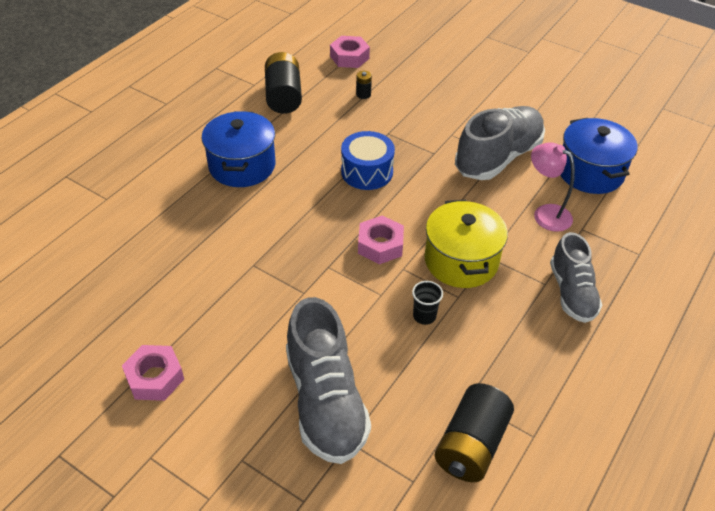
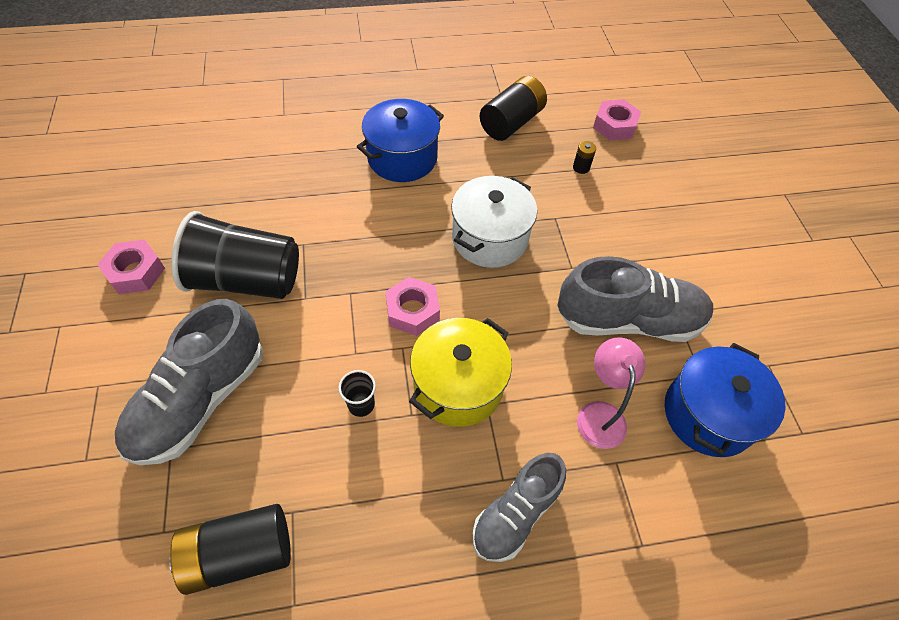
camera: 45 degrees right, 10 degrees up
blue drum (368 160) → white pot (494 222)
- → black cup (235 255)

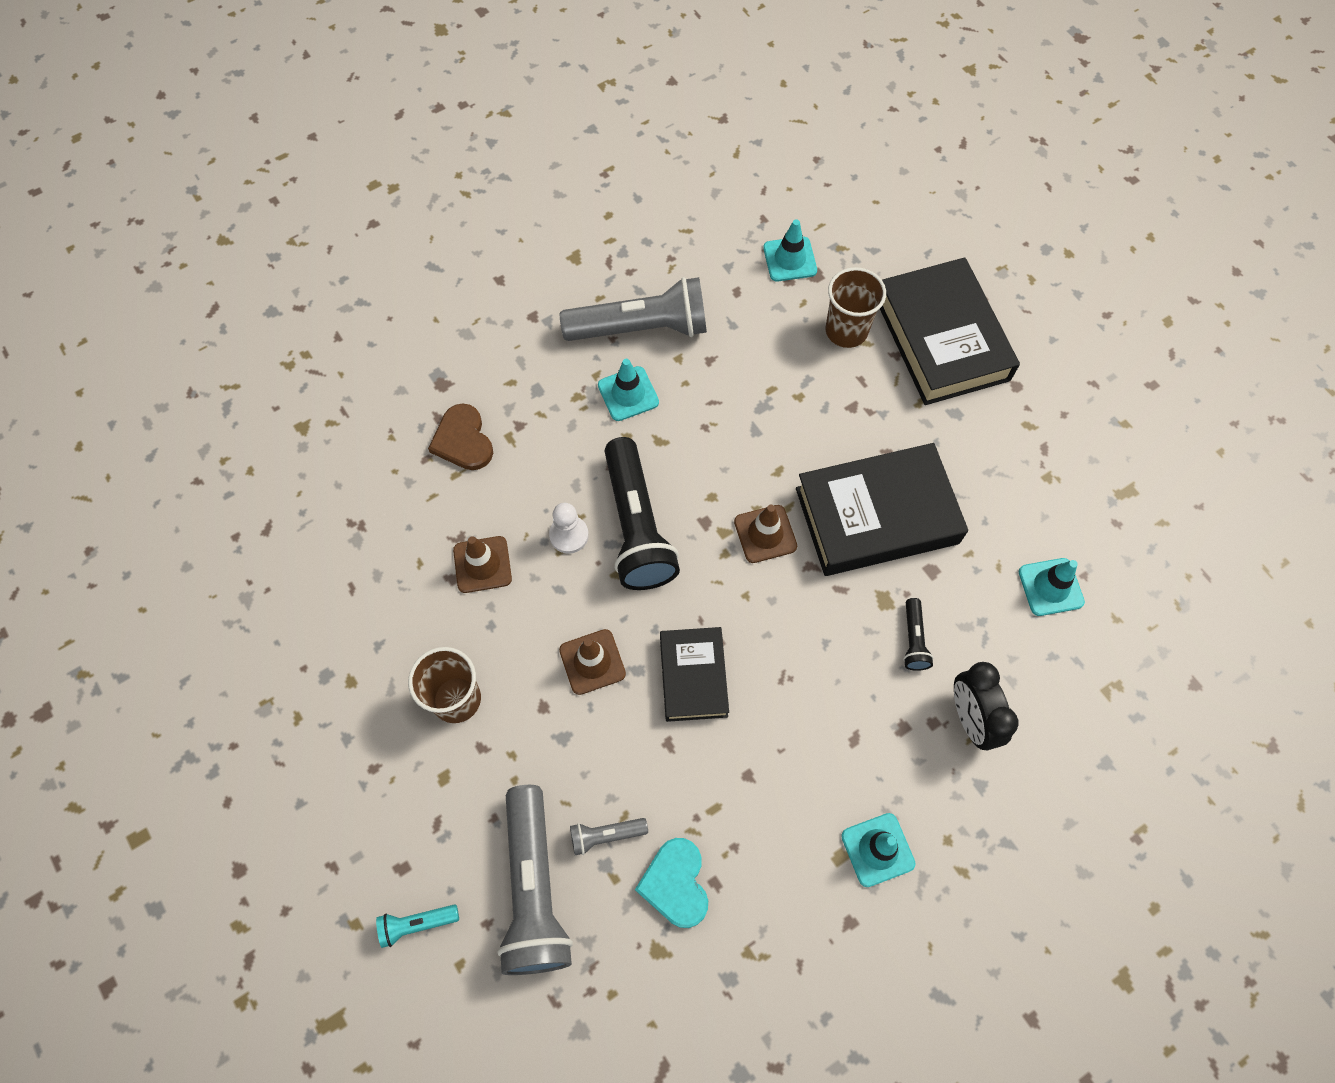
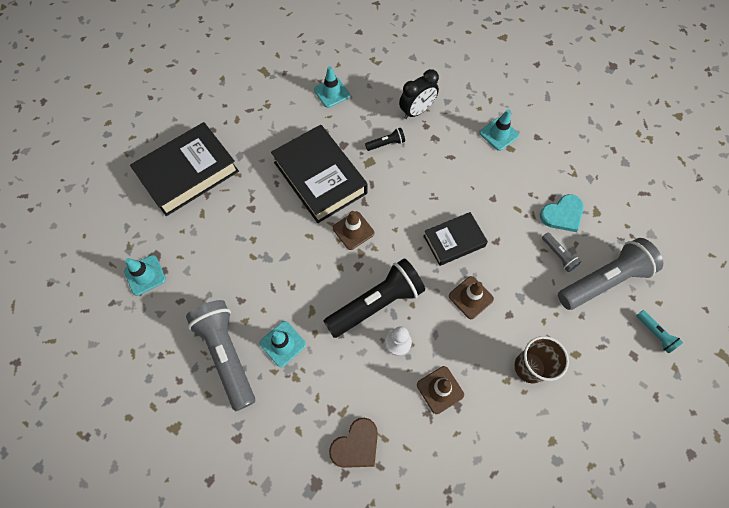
camera: 110 degrees left, 0 degrees up
brown cup (855 307) → -

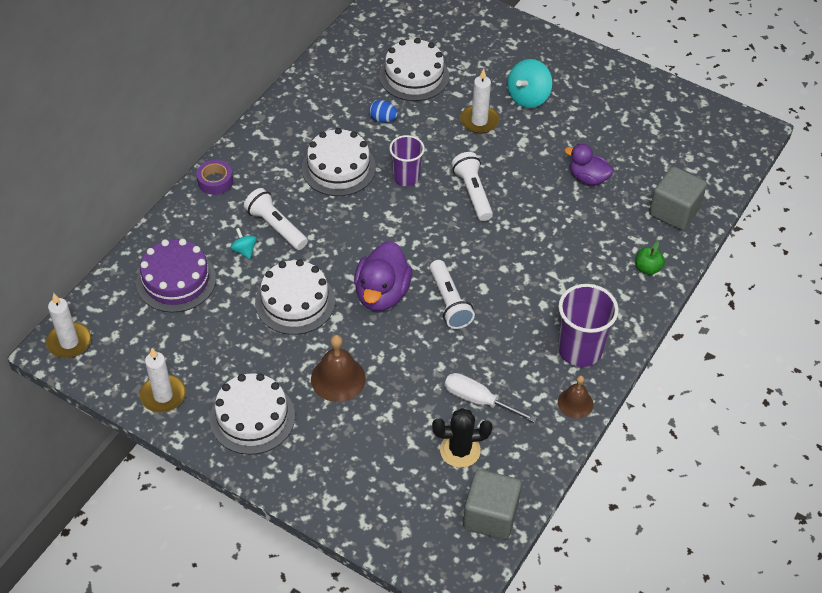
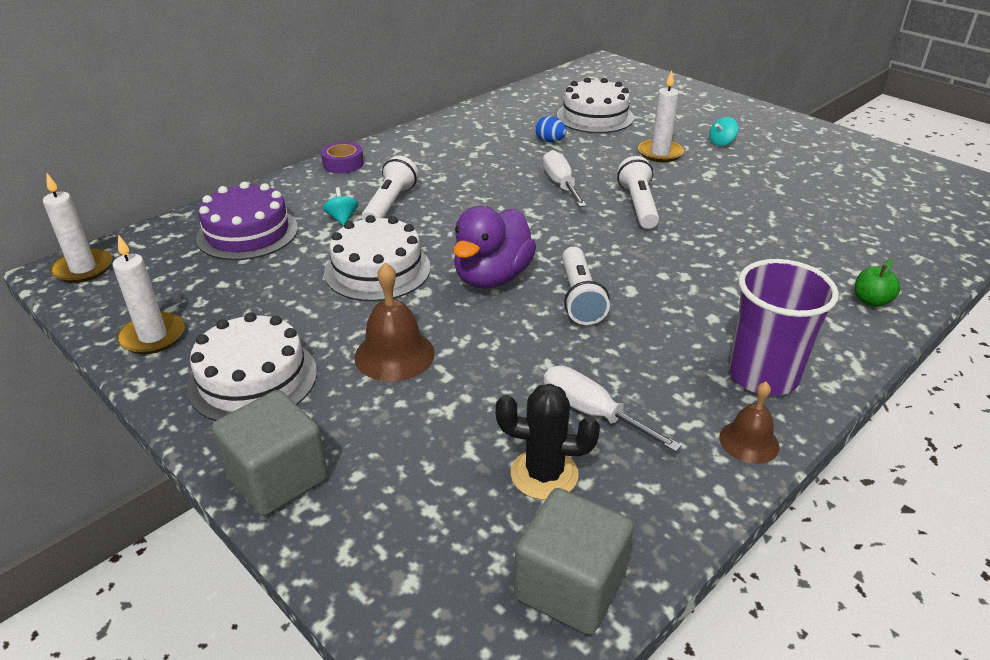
camera: 15 degrees right, 15 degrees down
white flashlight (276 219) → white flashlight (390 188), 45 degrees clockwise
white cake (339 162) → -
purple cup (407 160) → white screwdriver (565 178)
turquoise spinning top (529 83) → turquoise spinning top (723 131), x0.54
purple duck (589 164) → -
grey cube (678 198) → grey cube (270 453), move

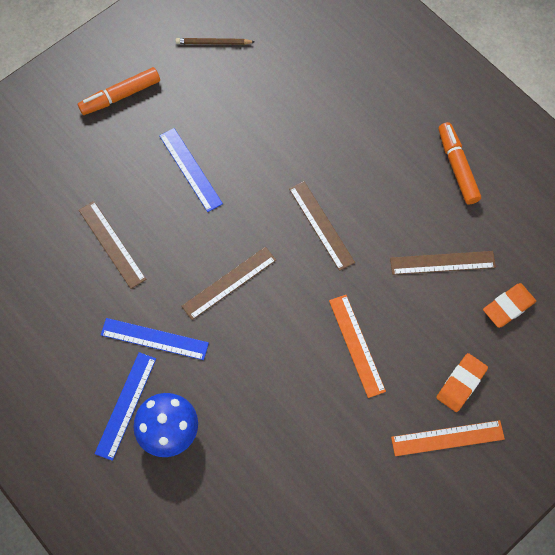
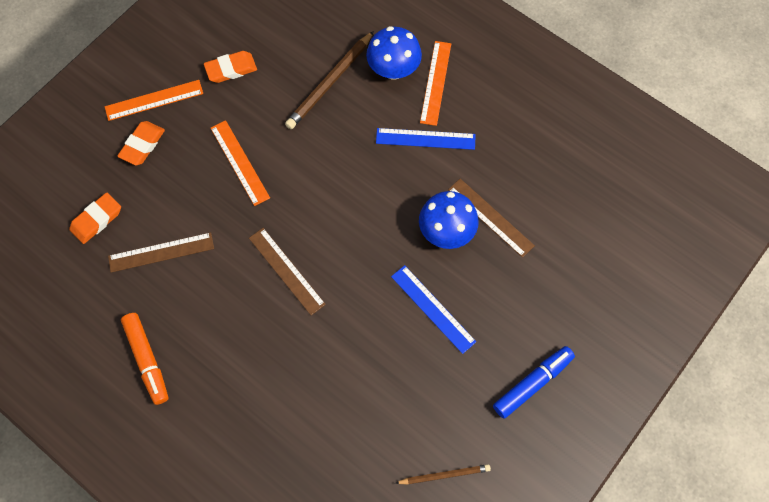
camera: 170 degrees right, 0 degrees up
orange marker (119 91) → blue marker (534 382)
blue ruler (125 406) → orange ruler (435 83)
brown ruler (228 283) → -
- → orange eraser (230 67)
- → brown pencil (329 80)
- → blue mushroom (449 220)

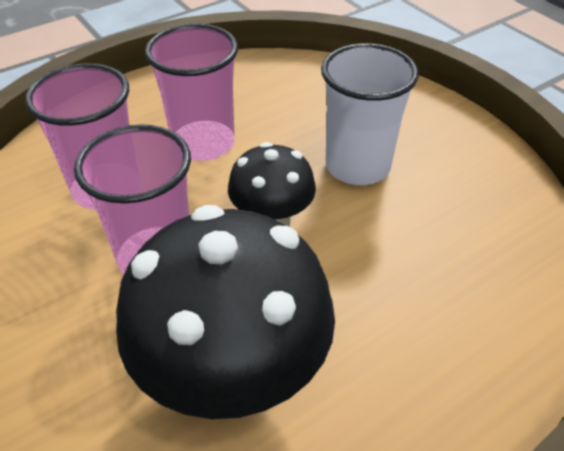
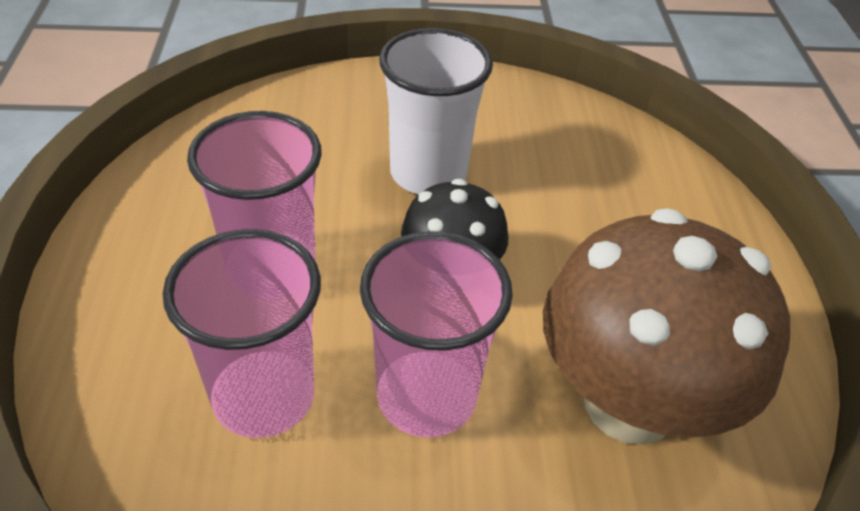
camera: 60 degrees left, 0 degrees up
black mushroom (225 312) → brown mushroom (666 326)

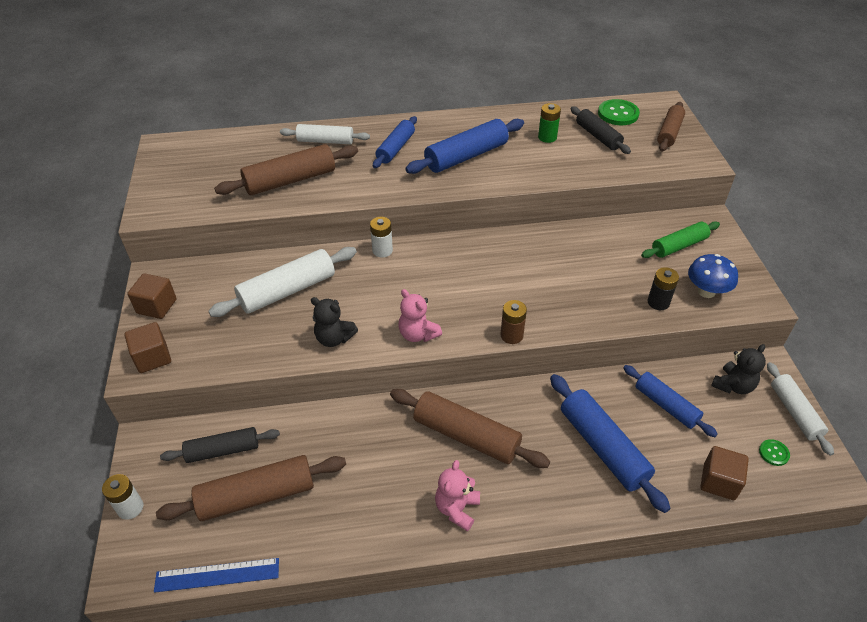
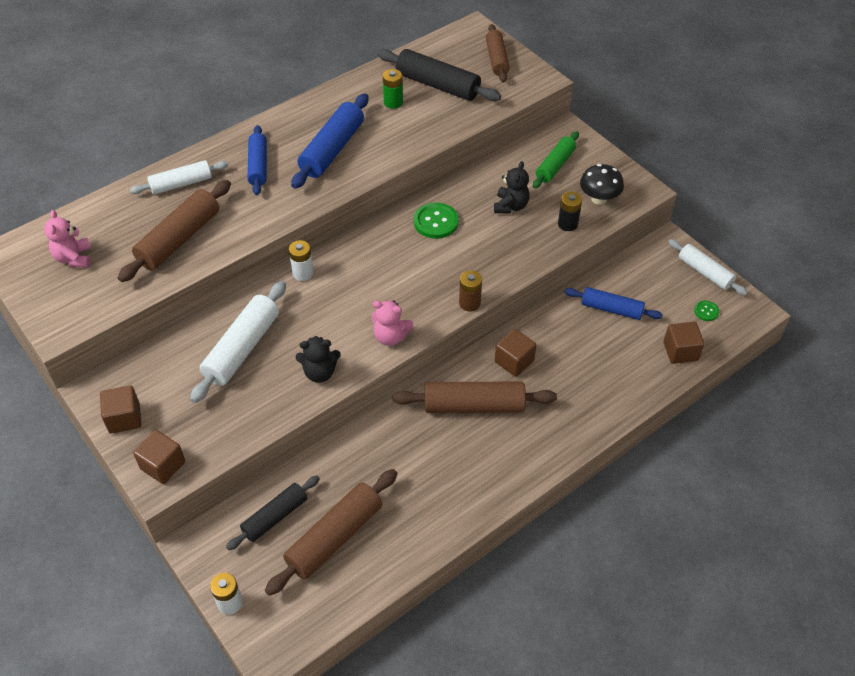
camera: 30 degrees left, 5 degrees up
blue ruler (216 575) → -
pink teddy bear (457 495) → pink teddy bear (67 239), move
blue rolling pin (610 443) → -
black rolling pin (600 130) → black rolling pin (439 75), x1.53
green button (619 112) → green button (436 220), move
blue mushroom (713 276) → black mushroom (602 184)
black teddy bear (738 369) → black teddy bear (512 187), move
- → brown cube (515 353)

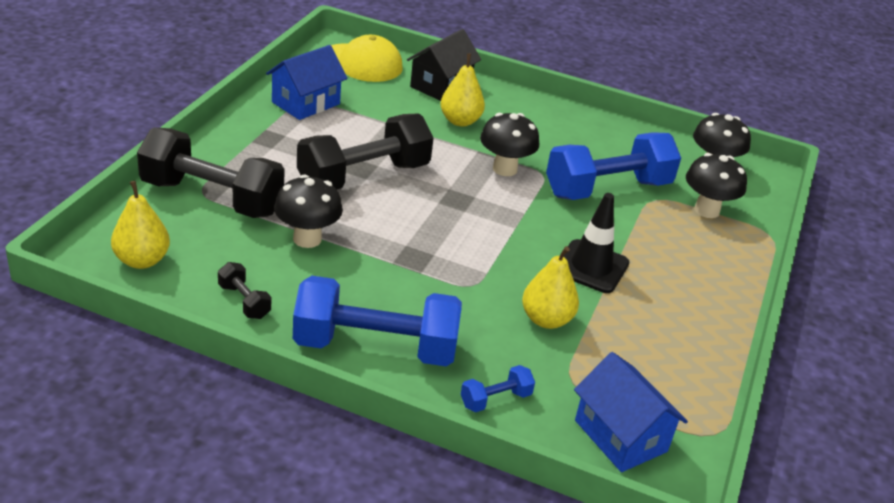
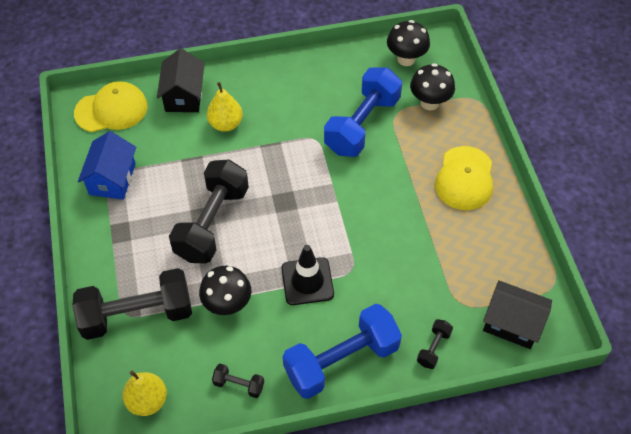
camera: 30 degrees left, 20 degrees up
blue dumbbell (498 388) → black dumbbell (435 344)
black mushroom (509 144) → -
yellow pear (550 287) → -
black traffic cone (596 243) → black traffic cone (307 275), move
blue house (631 412) → black house (517 314)
- → yellow cap (464 178)

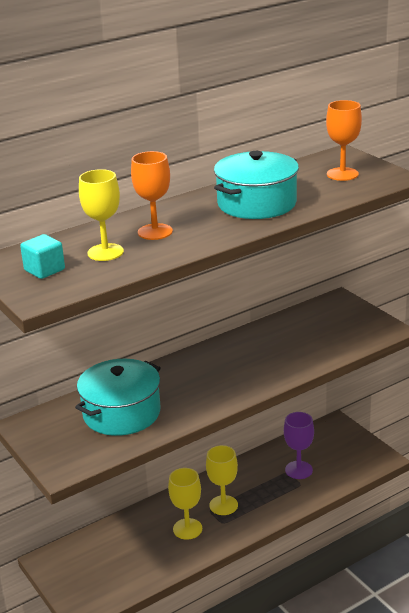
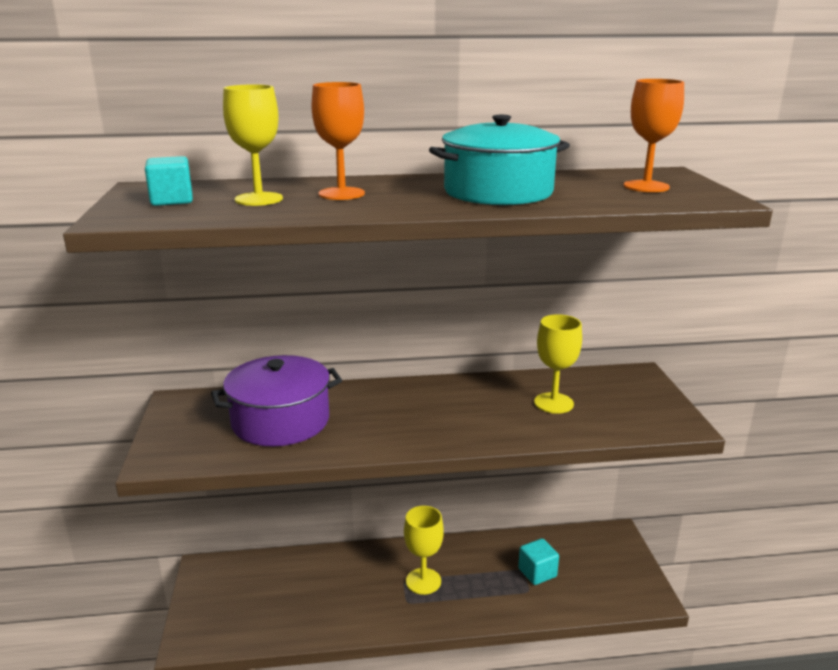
camera: 25 degrees right, 5 degrees down
turquoise pot (118 397) → purple pot (276 400)
yellow goblet (185 504) → yellow goblet (558 364), move
purple goblet (299 445) → turquoise cube (538 562)

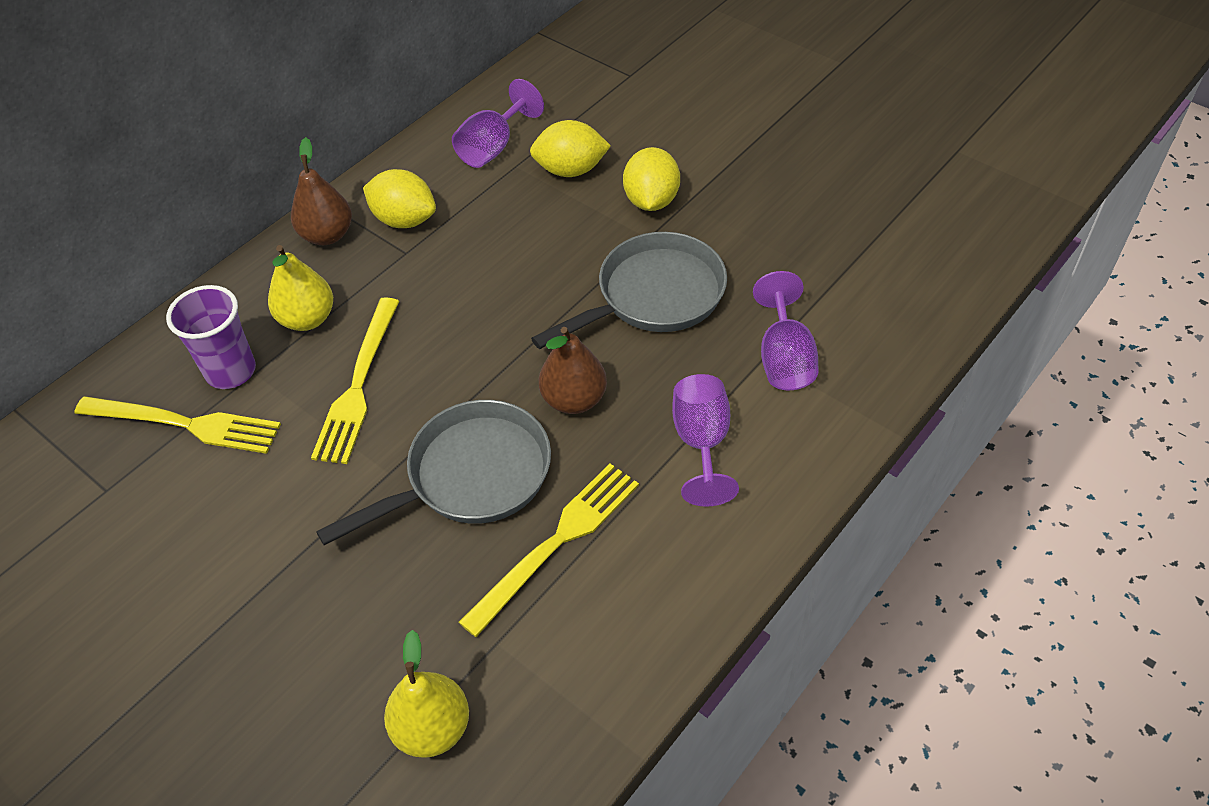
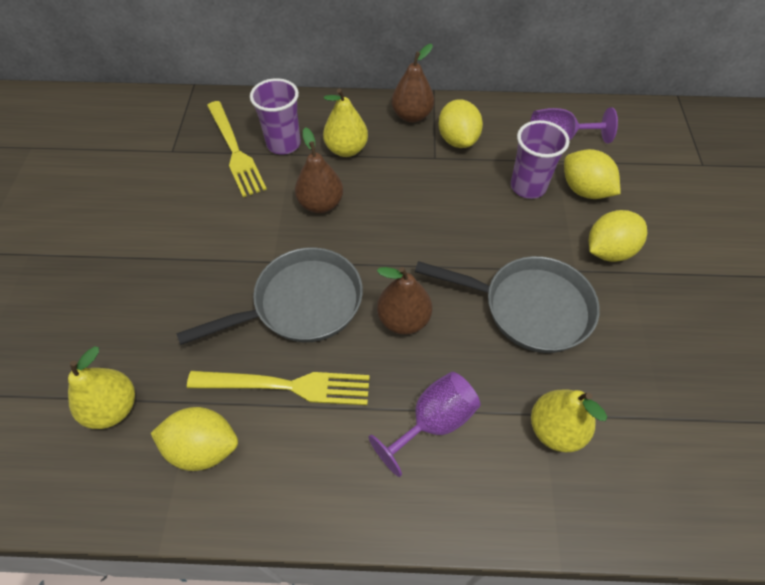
camera: 50 degrees right, 5 degrees up
yellow fork (355 380) → brown pear (319 170)
grey pan (433 472) → grey pan (269 296), 45 degrees counterclockwise
purple goblet (786 330) → yellow pear (569 421)
- → yellow lemon (194 439)
- → purple cup (540 159)

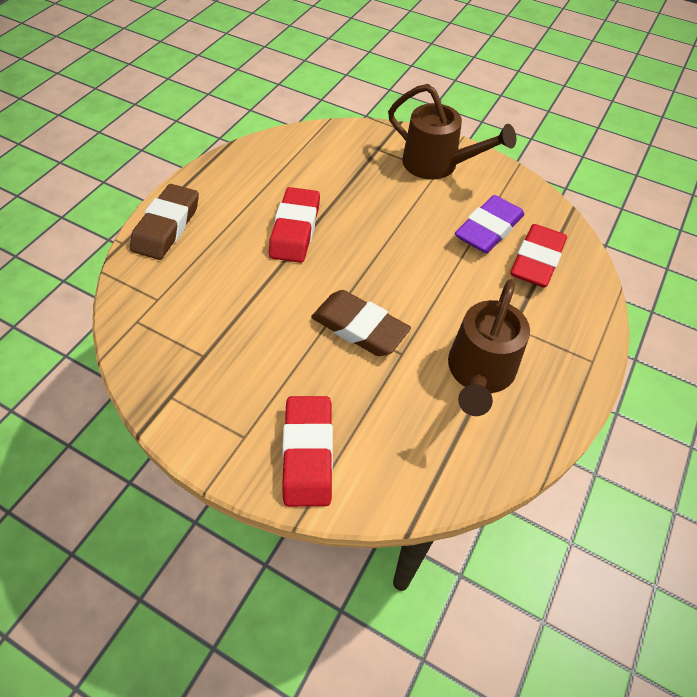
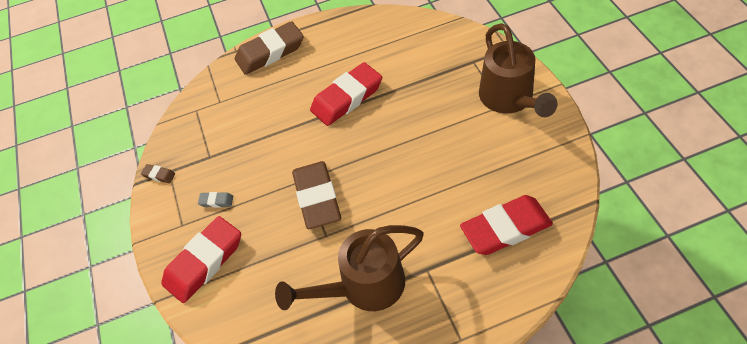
camera: 50 degrees right, 0 degrees up
purple eraser (489 224) → -
- → brown eraser (158 173)
- → grey eraser (215 200)

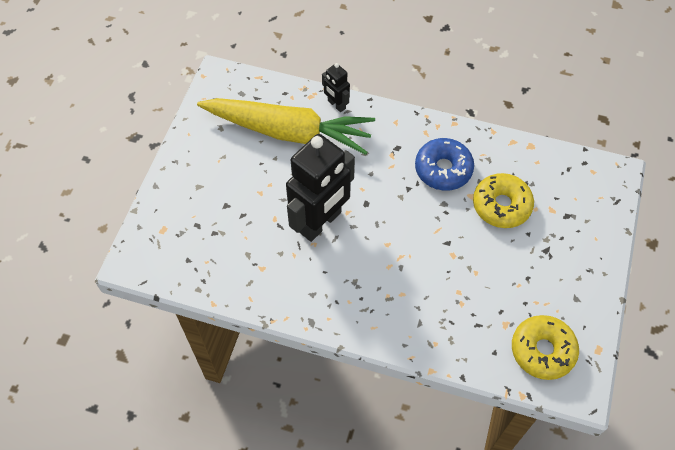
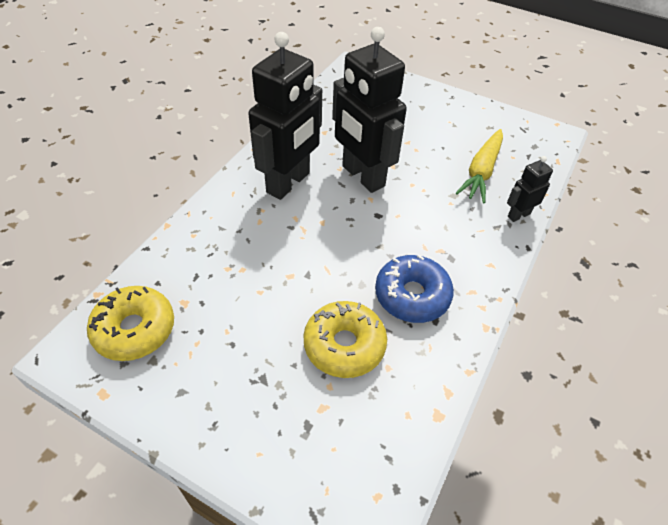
camera: 100 degrees right, 10 degrees down
yellow carrot (286 126) → yellow carrot (479 166), x0.59
- → black robot (285 116)

